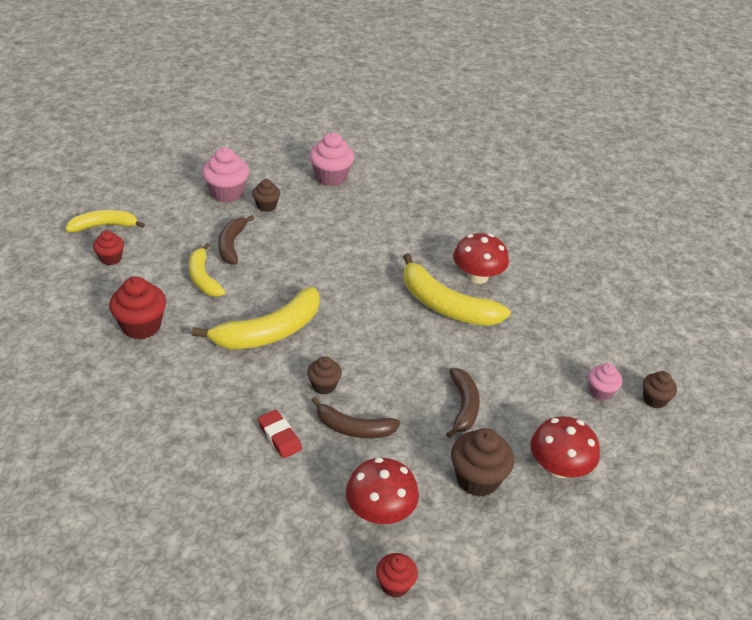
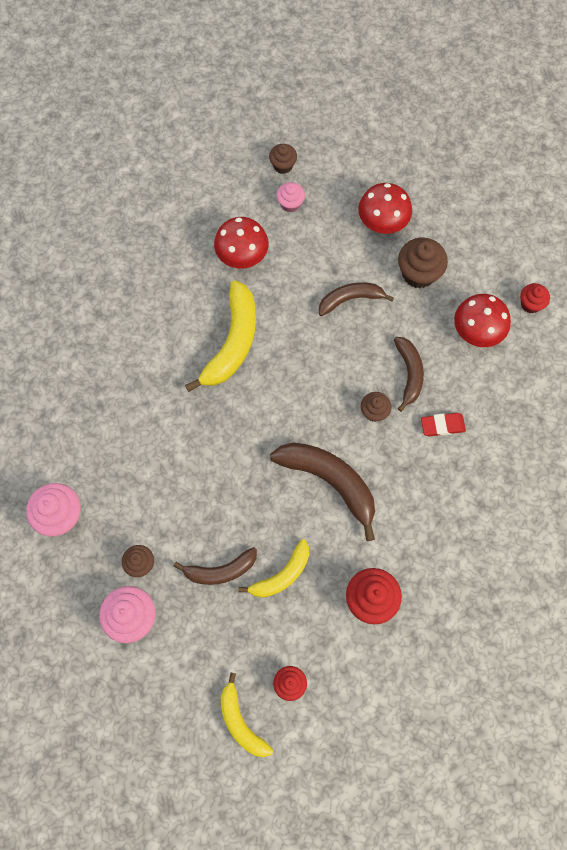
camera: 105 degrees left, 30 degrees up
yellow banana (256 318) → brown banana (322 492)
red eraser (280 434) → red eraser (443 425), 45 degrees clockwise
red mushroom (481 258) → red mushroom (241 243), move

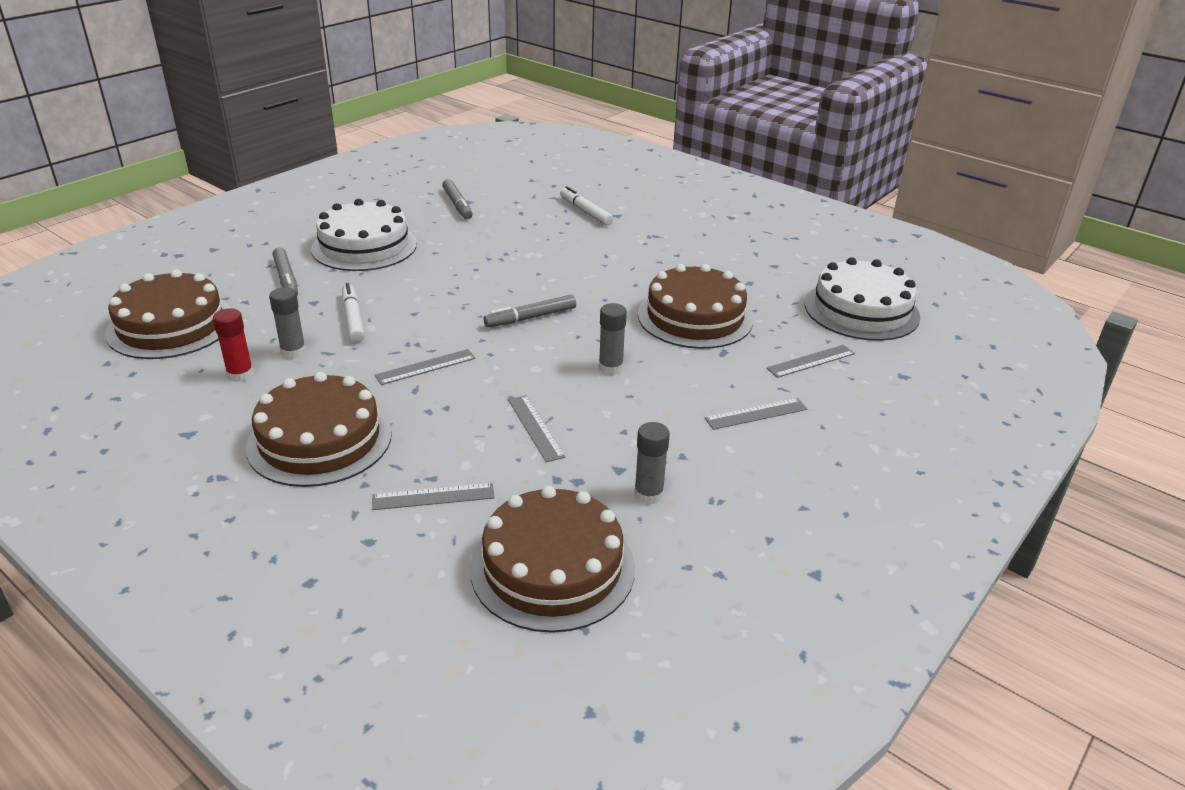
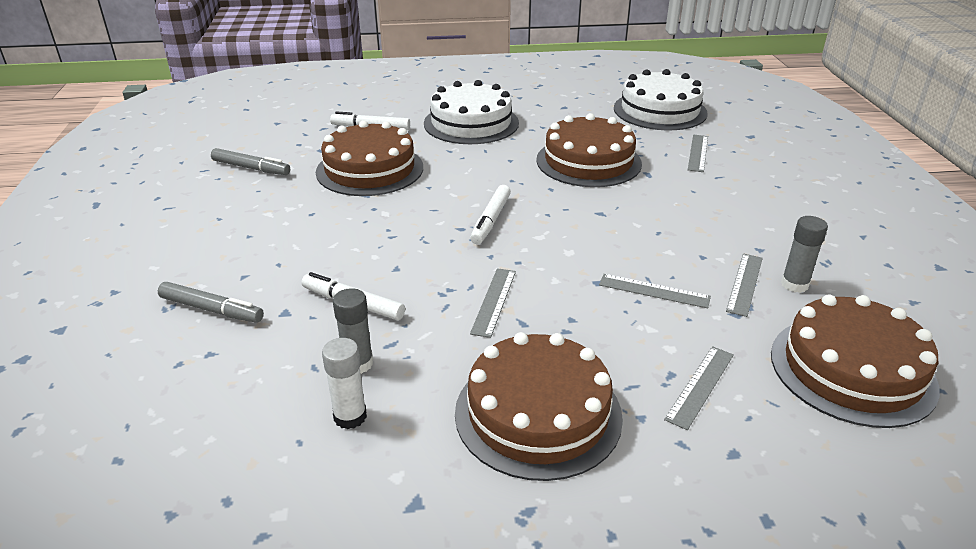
camera: 45 degrees left, 0 degrees up
brown cake (167 314) → brown cake (369 158), move
red glue stick (233 345) → white glue stick (344 383)
white cake (364 235) → white cake (471 112), move
grey marker (530 310) → white marker (490 214)
grey glue stick (613 339) → -
grey ruler (756 414) → grey ruler (744 285), move

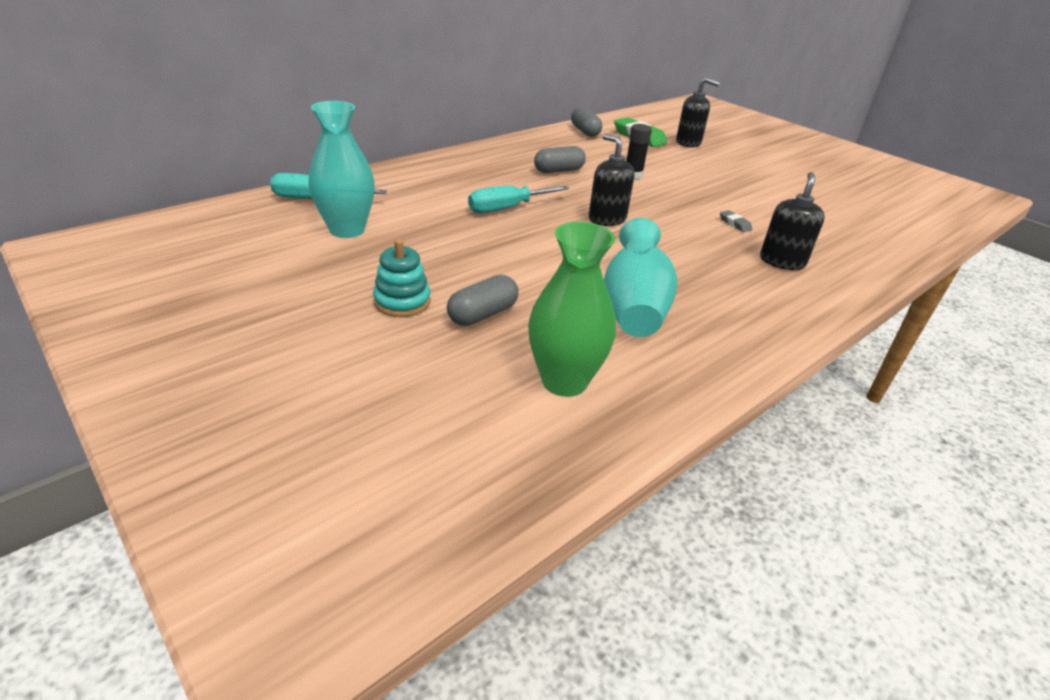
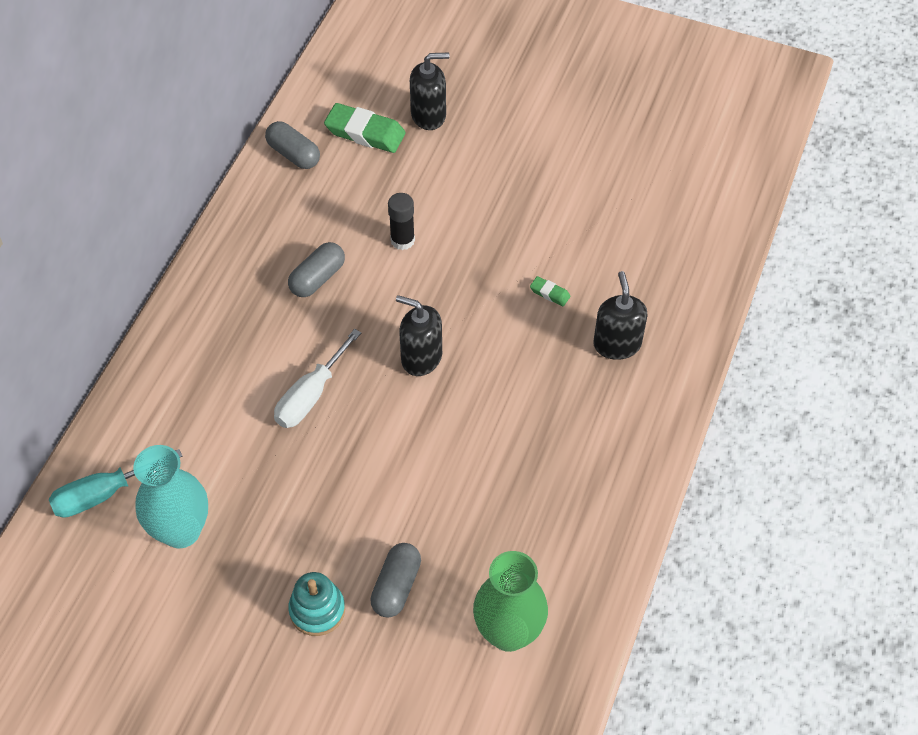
camera: 25 degrees left, 20 degrees up
turquoise screwdriver (518 199) → white screwdriver (317 378)
turquoise vase (640 277) → -
grey eraser (736 221) → green eraser (550 291)

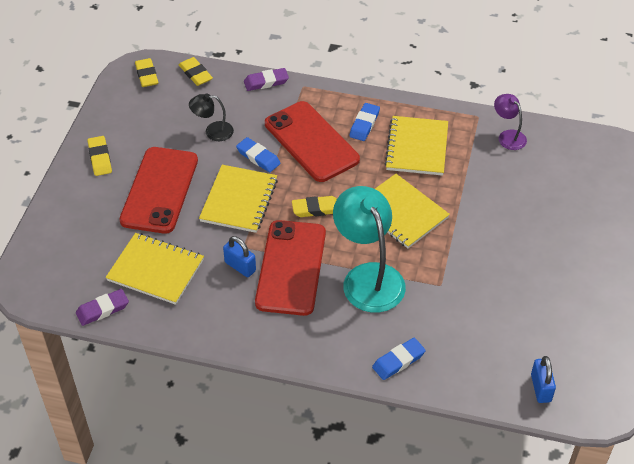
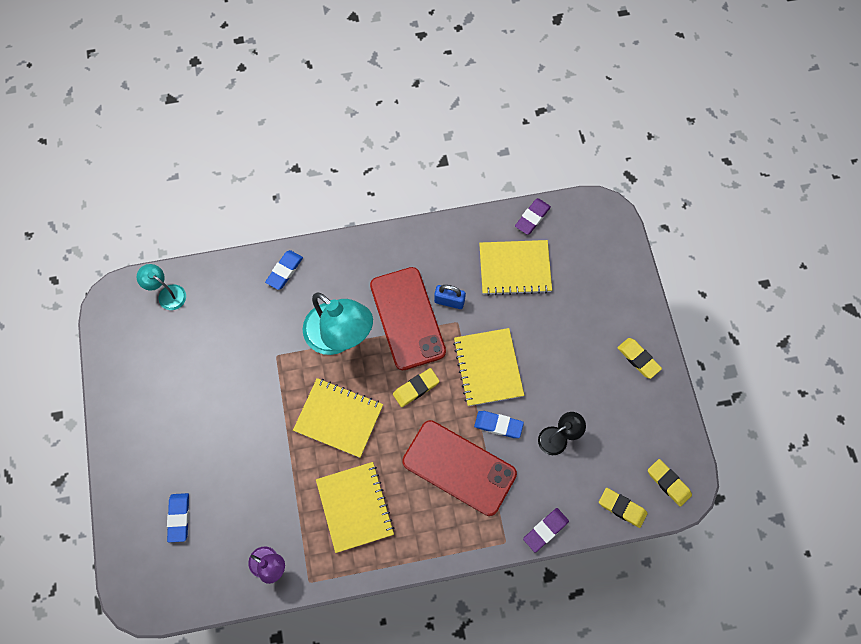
camera: 155 degrees right, 20 degrees up
red phone (158 190) → -
blue eraser (364 122) → blue eraser (178 517), move
blue padlock (543 379) → turquoise lamp (161 287)

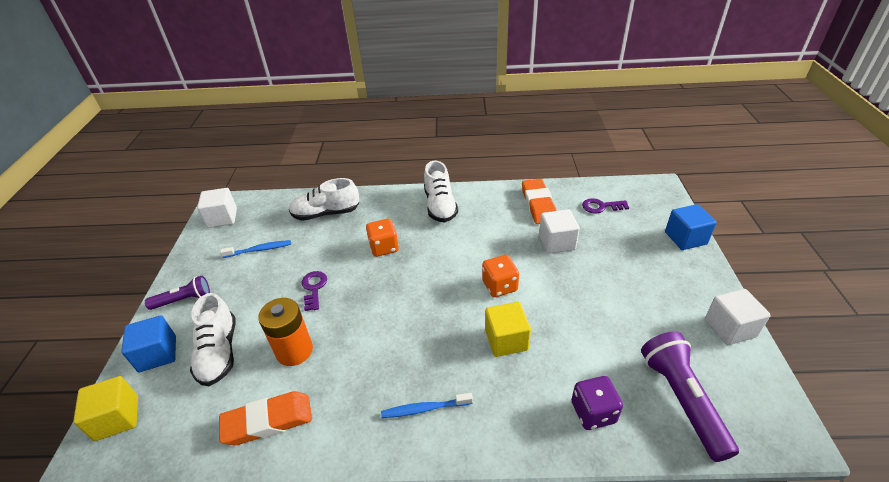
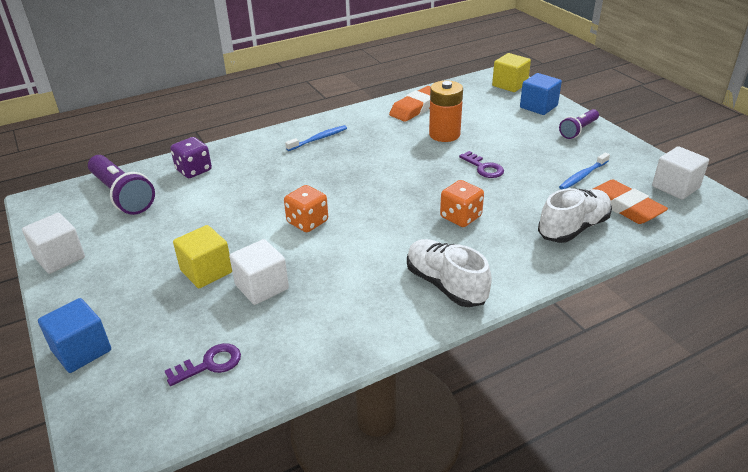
camera: 150 degrees right, 5 degrees down
white shoe (212 339) → -
yellow cube (508 329) → yellow cube (202 256), move
orange eraser (539 201) → orange eraser (630 201), move

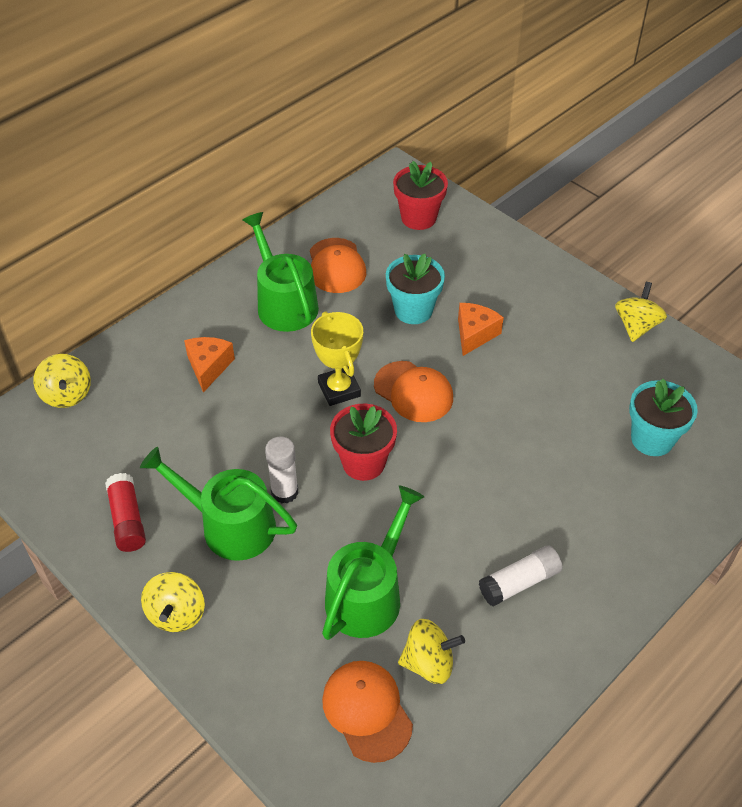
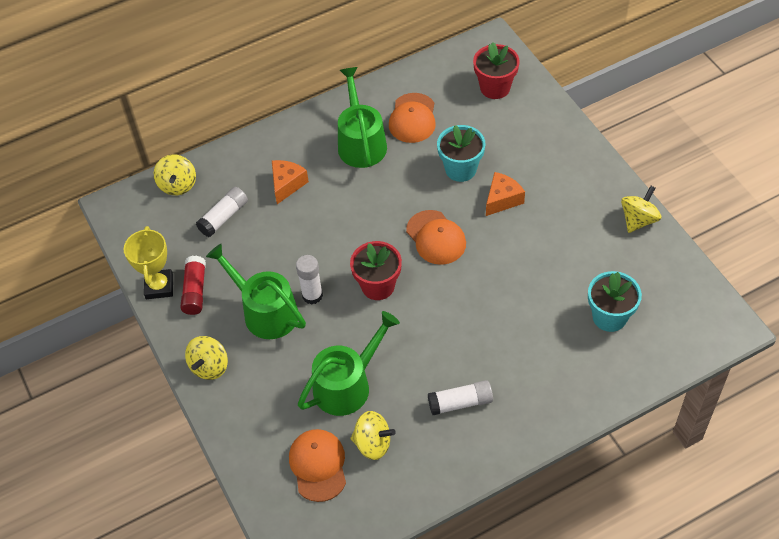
camera: 20 degrees right, 5 degrees up
yellow trophy (337 358) → yellow trophy (148 262), move
- → white glue stick (222 212)

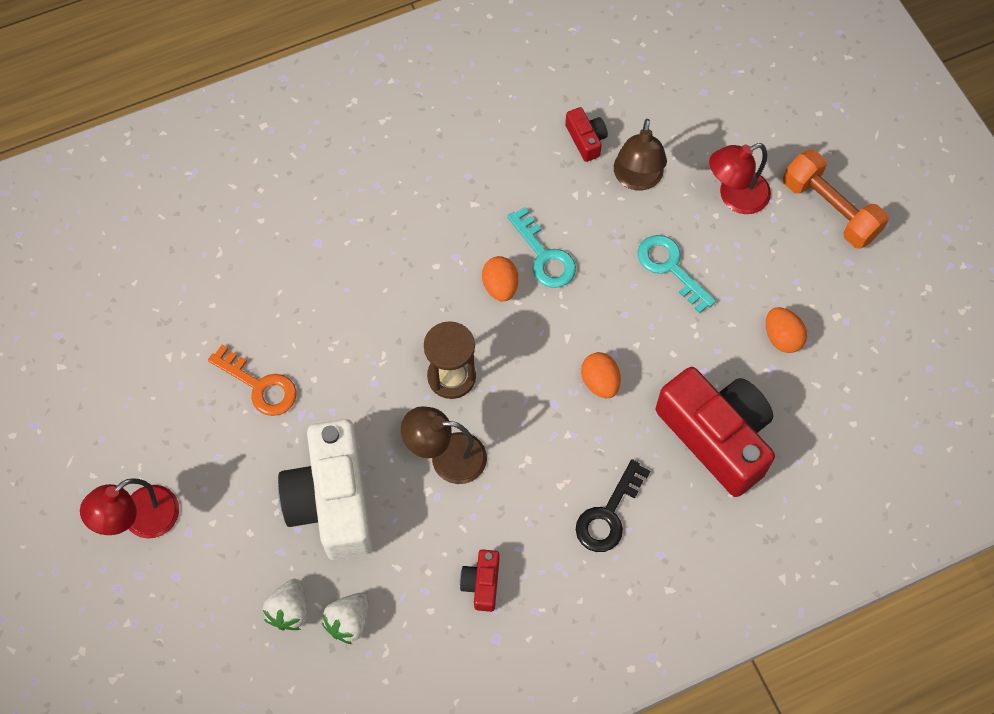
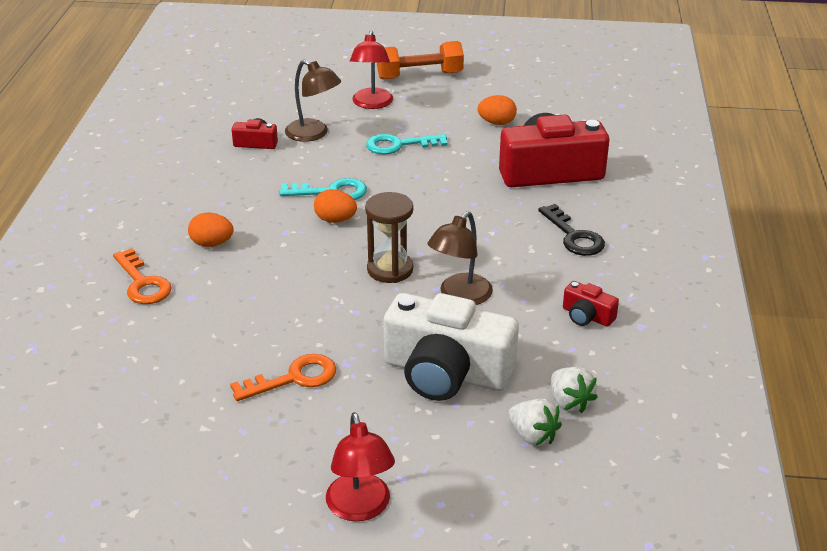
camera: 60 degrees left, 30 degrees down
orange egg (601 375) → orange egg (211 230), move
- → orange key (142 276)

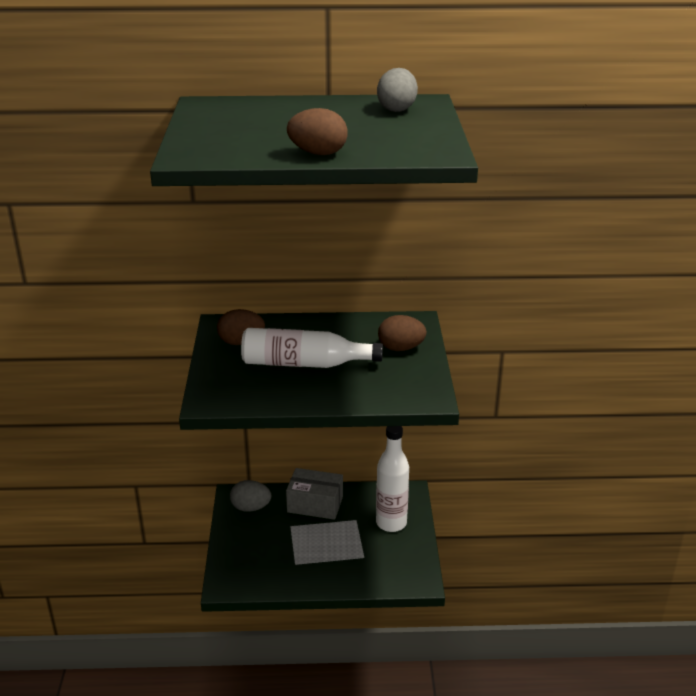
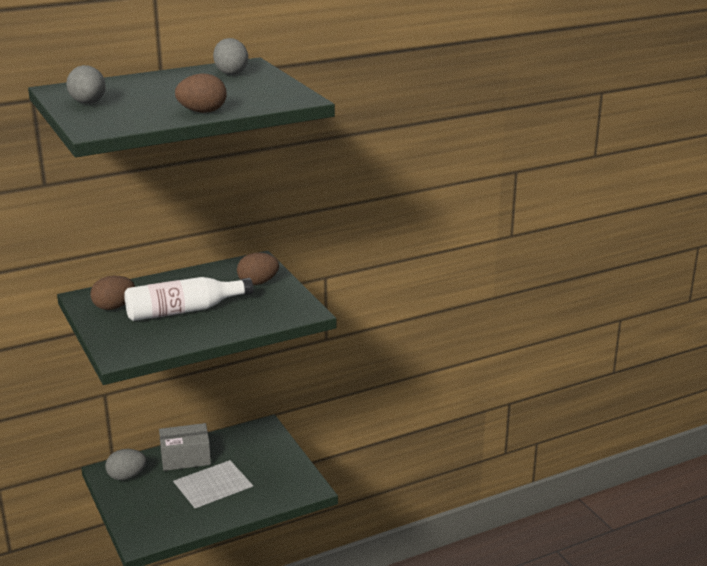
camera: 25 degrees left, 5 degrees down
white bottle (392 479) → -
- → grey egg (86 84)

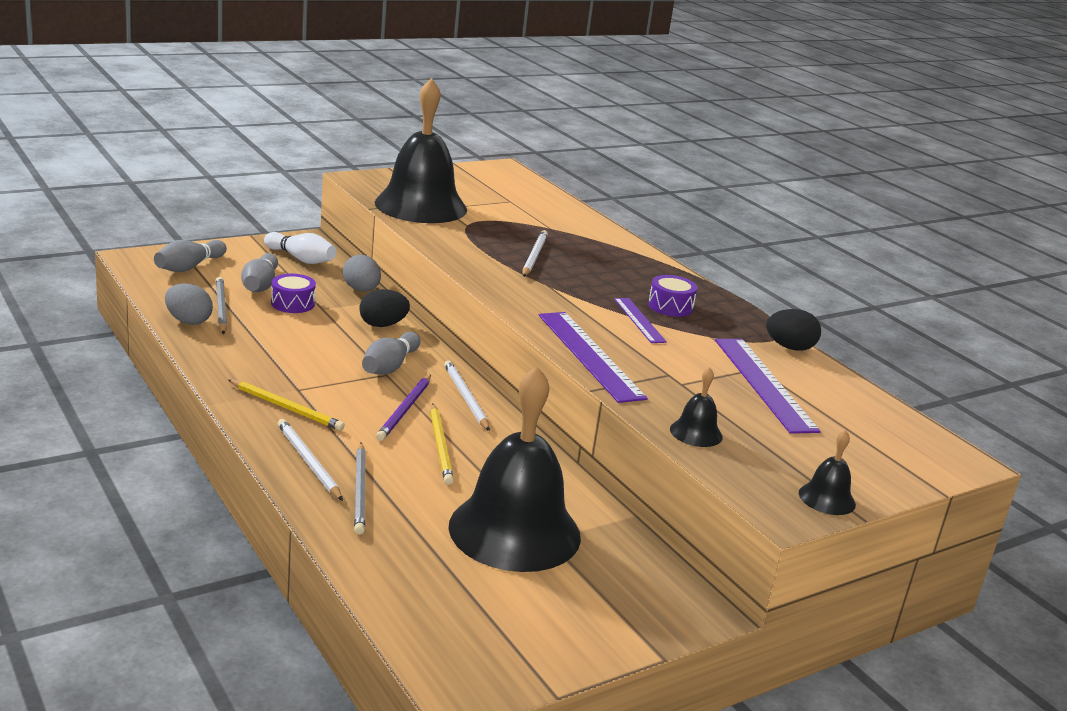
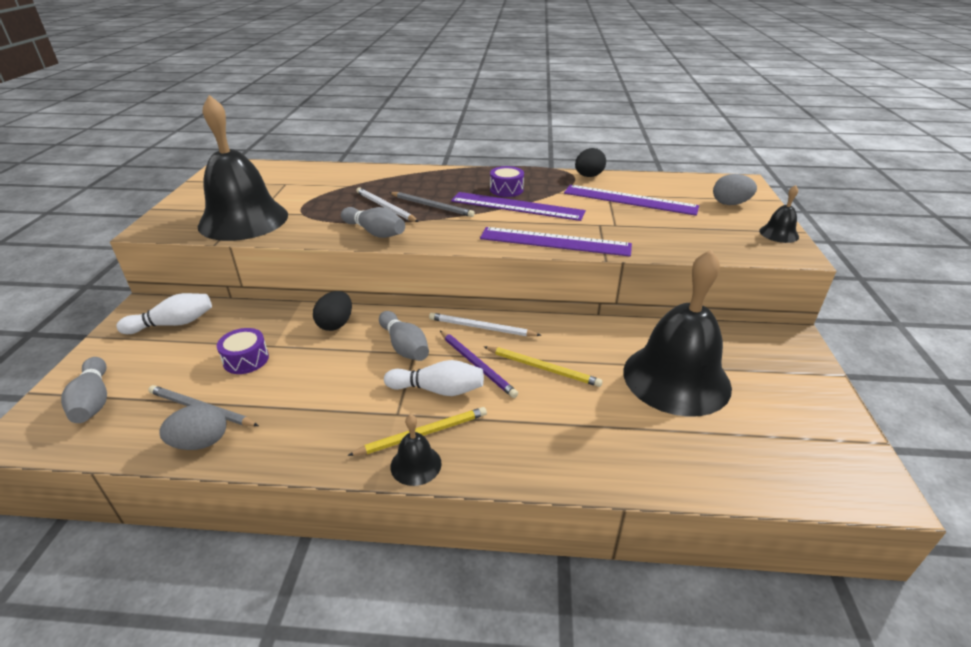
camera: 50 degrees left, 10 degrees up
grey bowling pin (259 272) → grey bowling pin (373 222), move
white pencil (310 460) → -
grey egg (362 273) → grey egg (735 189), move
grey pencil (360 489) → grey pencil (432 204), move
purple ruler (640 320) → purple ruler (518 206), x1.75
black bell (696 407) → black bell (416 450), move
- → white bowling pin (434 378)

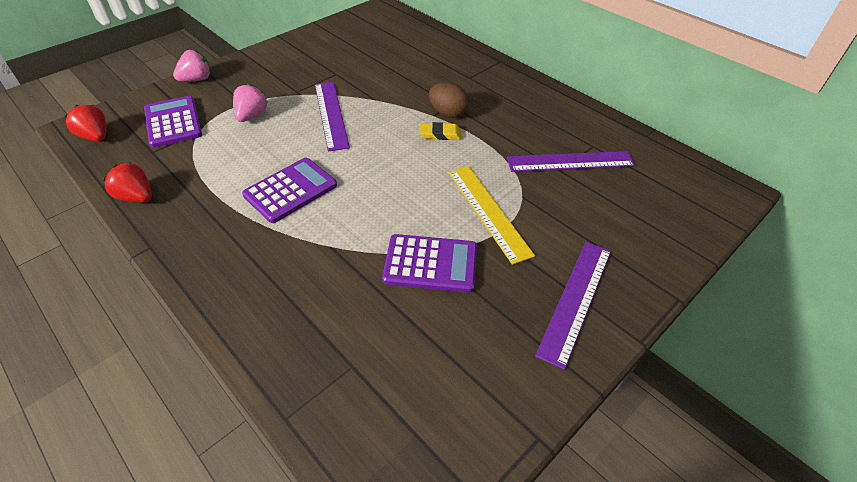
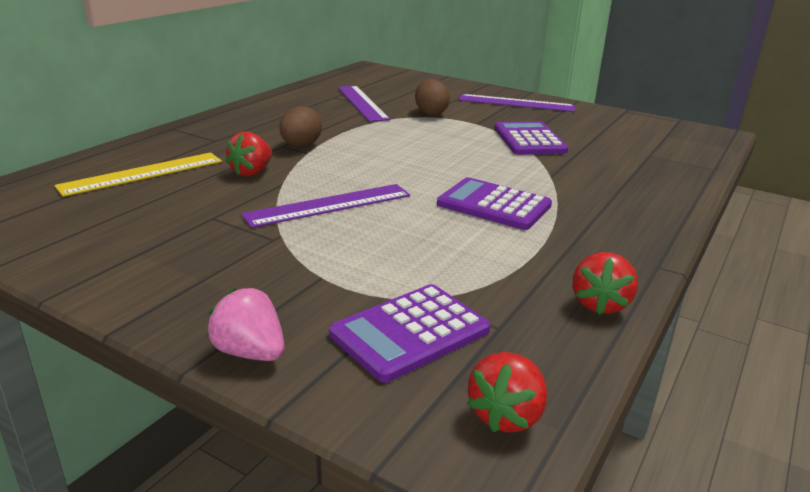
camera: 105 degrees left, 20 degrees down
pink strawberry (250 103) → -
yellow eraser (440 131) → -
yellow ruler (491 215) → yellow ruler (138 174), move
- → red strawberry (248 154)
- → brown egg (432 97)

